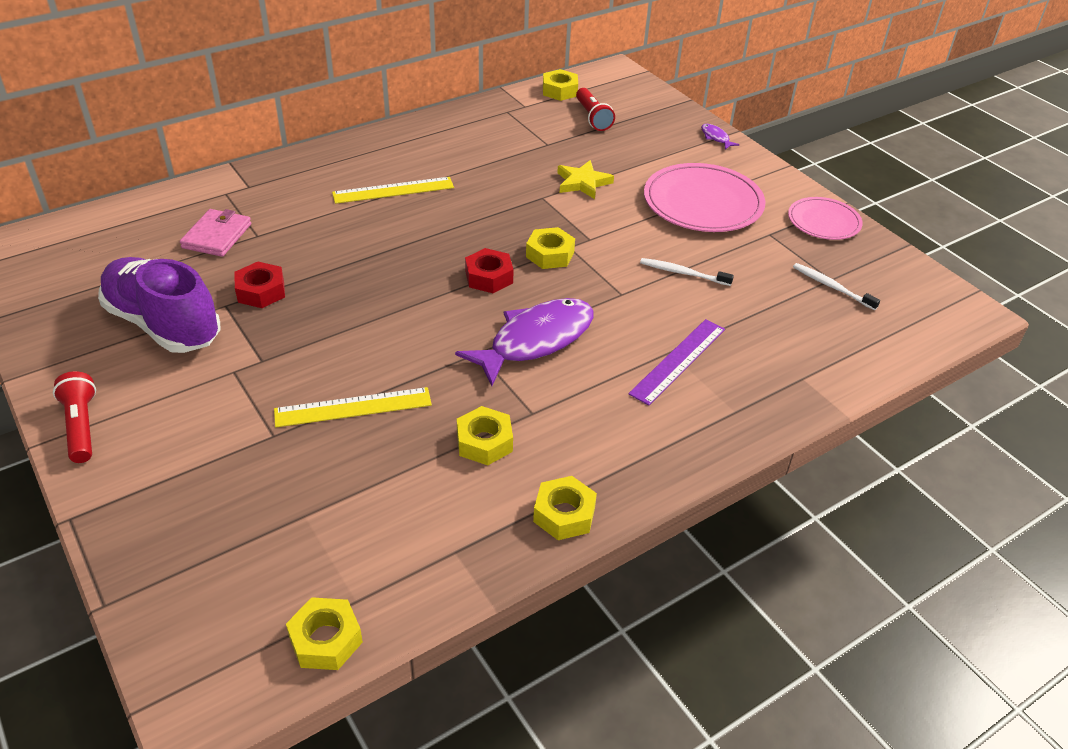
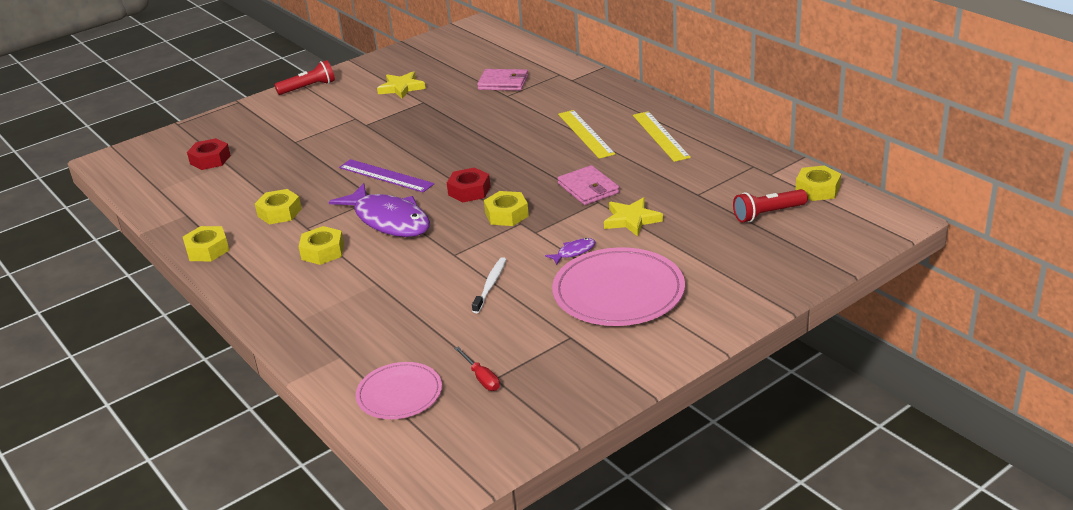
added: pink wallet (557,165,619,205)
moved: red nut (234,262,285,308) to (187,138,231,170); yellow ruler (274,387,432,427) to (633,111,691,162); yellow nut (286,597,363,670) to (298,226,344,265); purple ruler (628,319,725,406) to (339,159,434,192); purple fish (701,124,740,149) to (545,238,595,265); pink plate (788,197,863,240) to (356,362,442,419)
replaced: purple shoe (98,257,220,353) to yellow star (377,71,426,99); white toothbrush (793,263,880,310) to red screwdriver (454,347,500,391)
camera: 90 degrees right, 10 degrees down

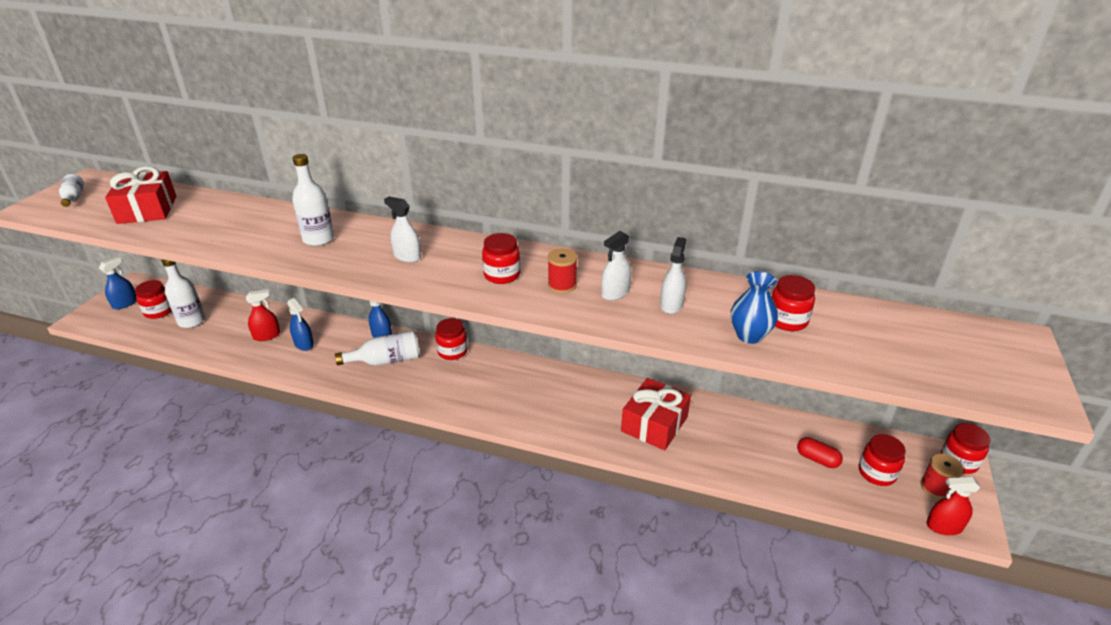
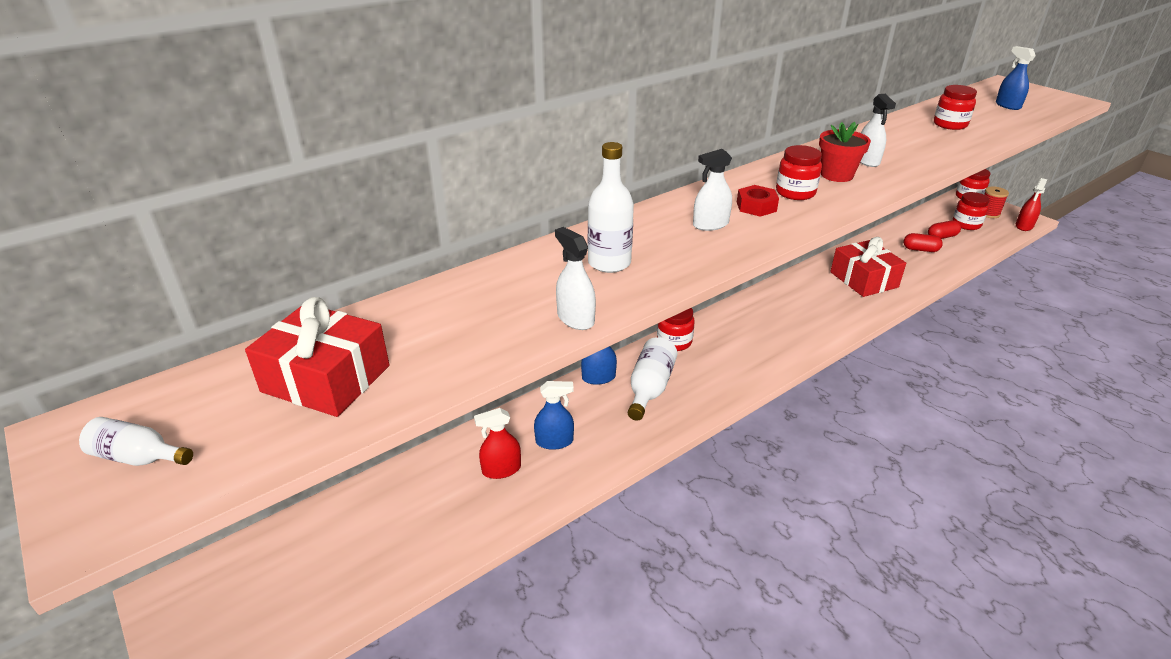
removed: red jar (135,280,171,319); white bottle (161,259,205,328); blue vase (731,271,778,344)
added: red nut (737,185,779,217); red capsule (903,233,943,252)
moved: blue spray bottle (99,257,136,309) to (996,46,1036,110); white spray bottle (660,237,686,314) to (555,227,596,330)
replaced: red spool (548,249,577,293) to red flower pot (819,122,871,182)
turned: red spray bottle (246,289,280,341) = (474,408,521,479) 120 degrees counterclockwise
camera: 55 degrees left, 0 degrees up

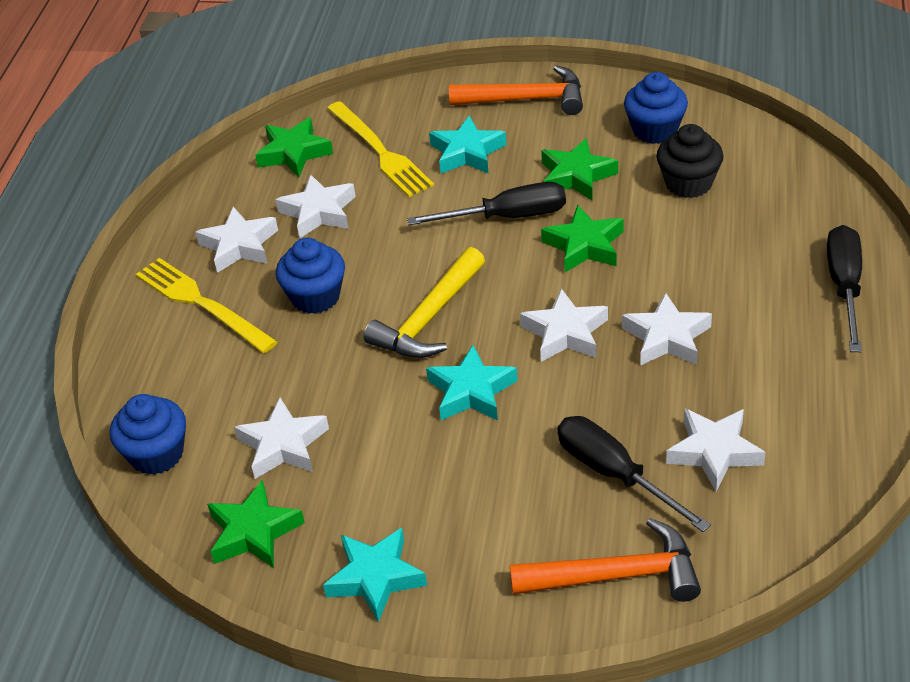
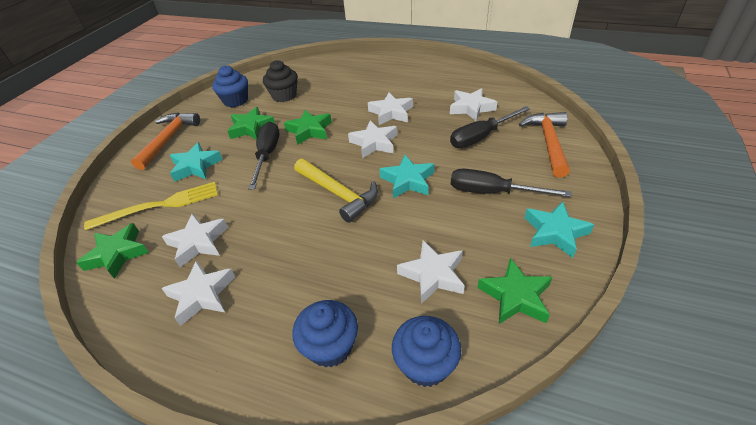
removed: yellow fork (136,258,278,353)
moved: blue cupcake (276,238,345,314) to (292,300,358,368); black screwdriver (827,225,862,352) to (451,169,572,197)
camera: 80 degrees left, 0 degrees up

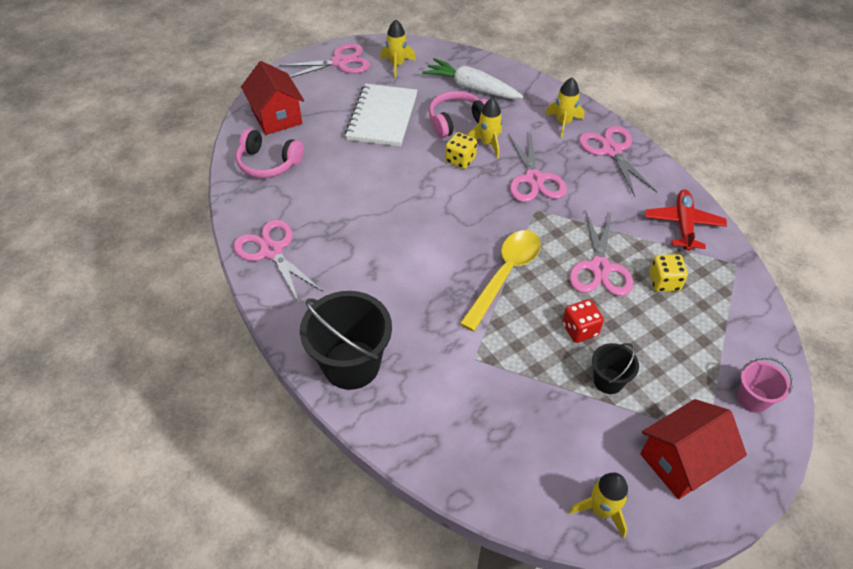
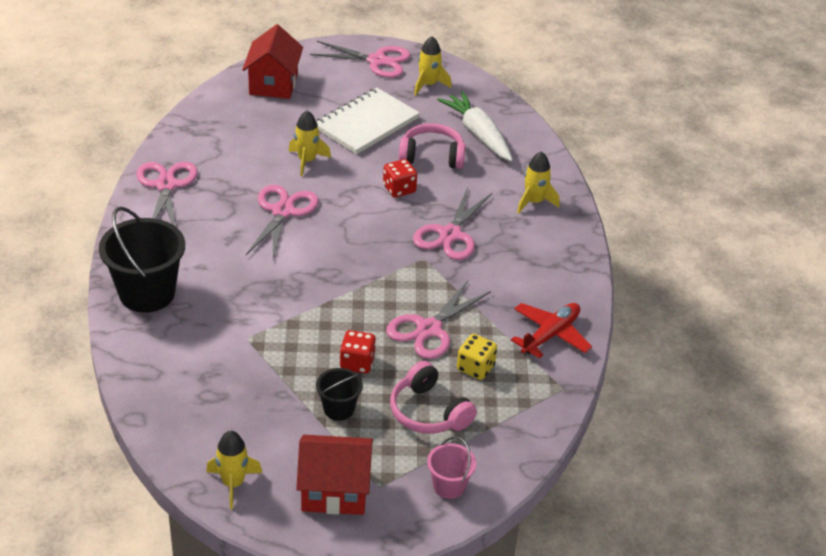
removed: yellow spoon (460,230,541,331)
moved: pink headphones (236,128,304,178) to (390,361,477,434); yellow rocket (468,98,503,159) to (289,111,331,176); pink scissors (579,126,657,196) to (246,185,319,259)
recoloured: yellow dice (445,132,477,169) to red dice (383,159,417,197)
camera: 30 degrees right, 10 degrees down

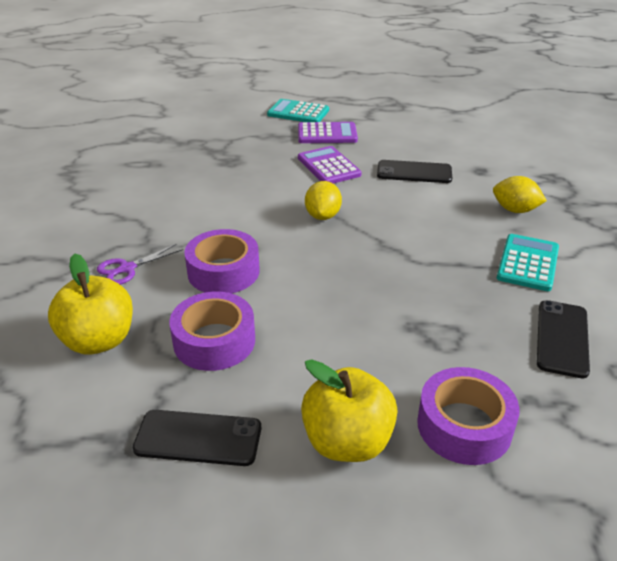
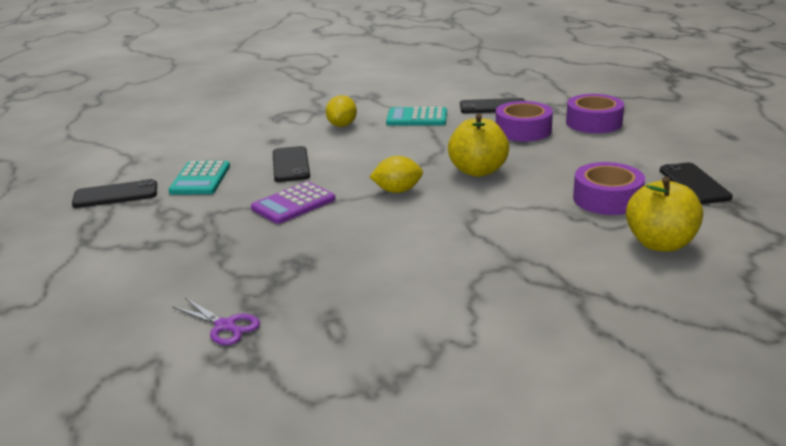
removed: purple calculator (298,122,358,143)
added: black phone (72,179,157,208)
moved: purple scissors (97,244,183,285) to (172,298,260,345); purple tape (184,229,260,294) to (496,101,553,141); turquoise calculator (267,99,329,122) to (169,161,230,194); yellow apple (301,359,398,462) to (448,114,509,177)
camera: 105 degrees left, 10 degrees down

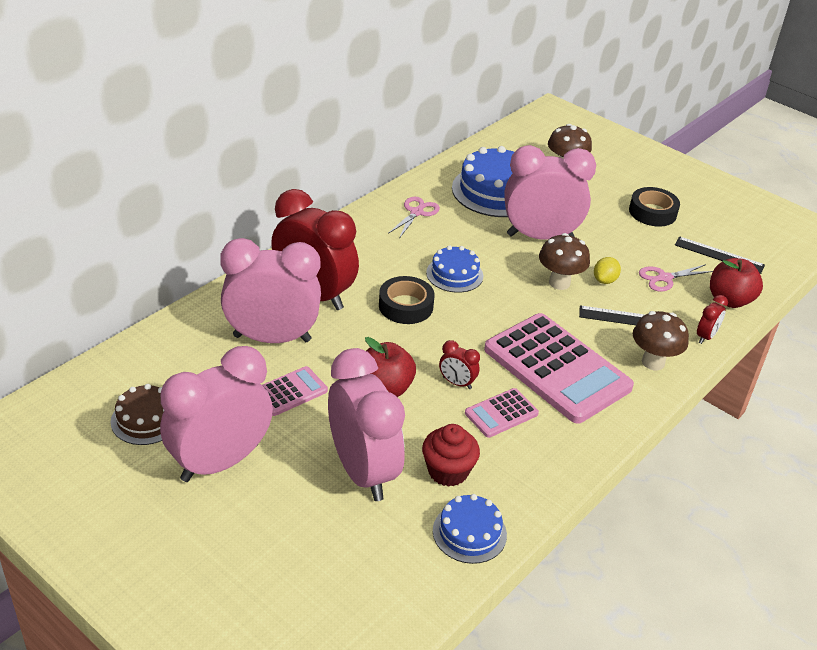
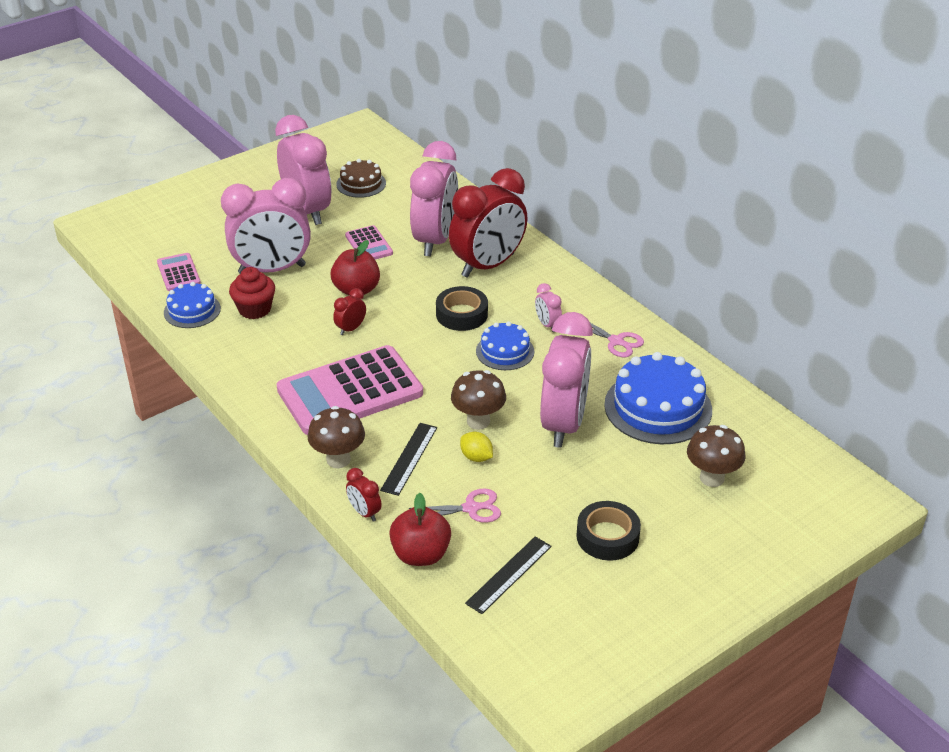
added: pink clock (535,283,562,332)
moved: pink calculator (465,388,539,438) to (157,253,201,291)
turned: pink scissors (639,264,713,292) = (408,489,501,523) 90 degrees clockwise
camera: 105 degrees right, 0 degrees up

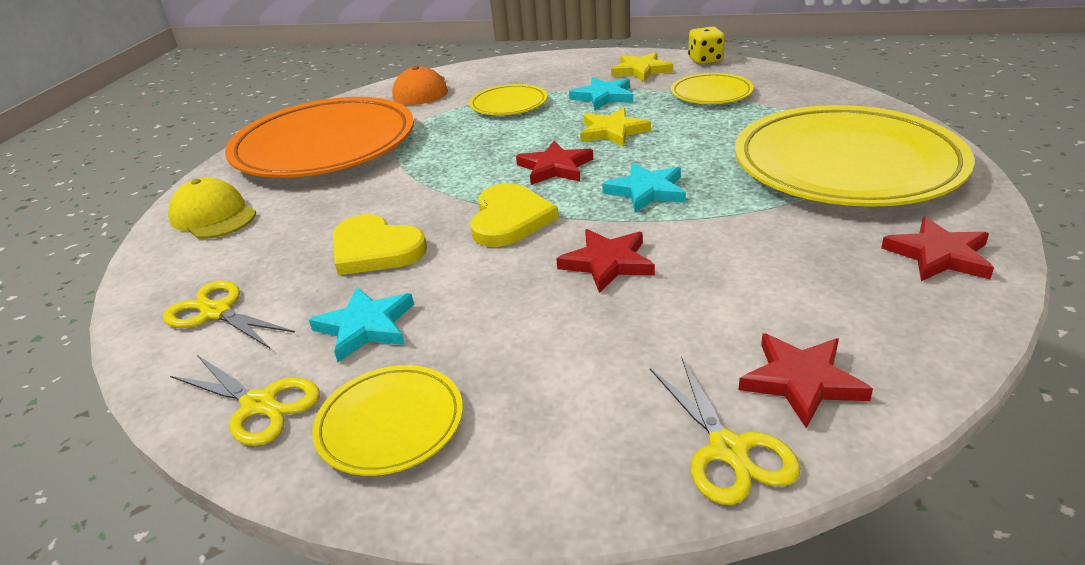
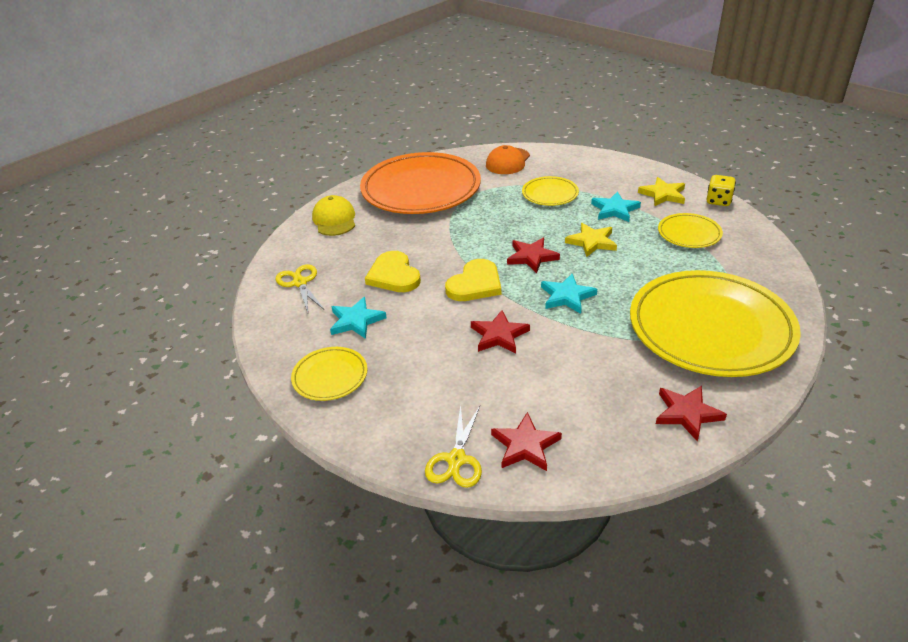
removed: yellow scissors (170,355,320,446)
camera: 30 degrees right, 5 degrees up

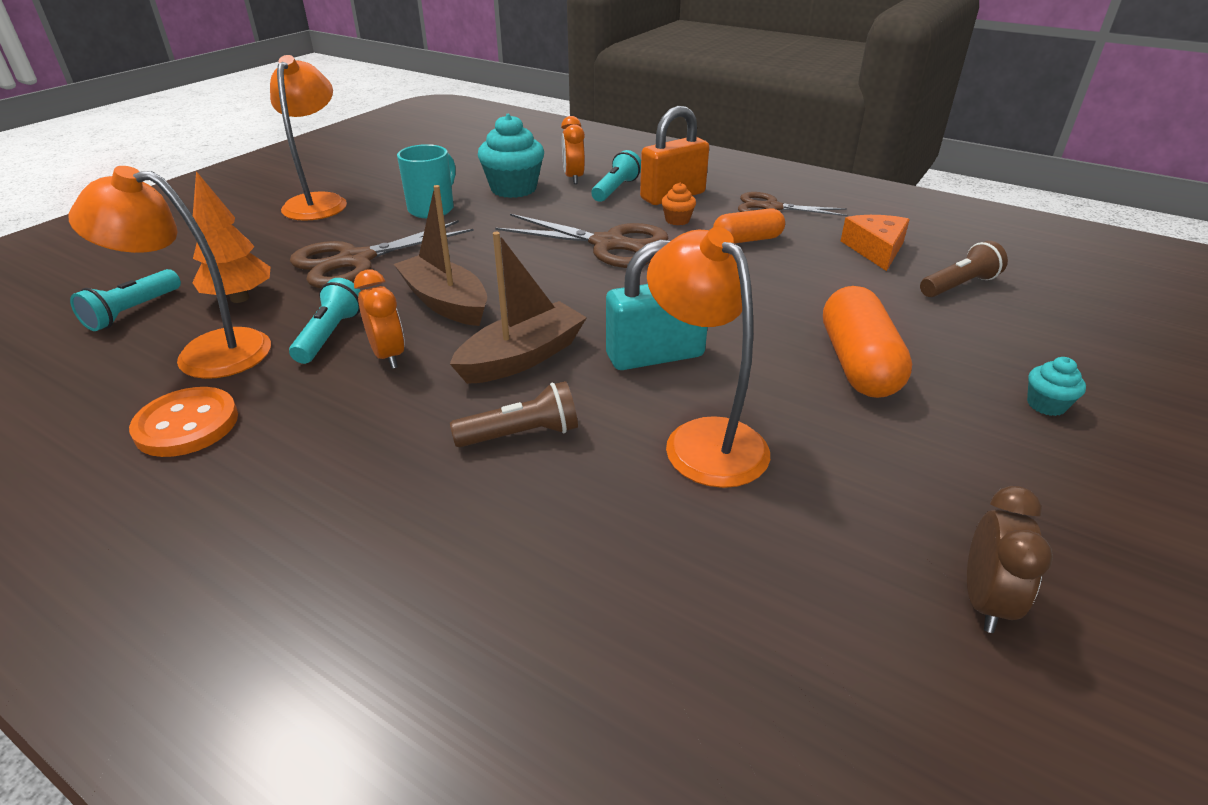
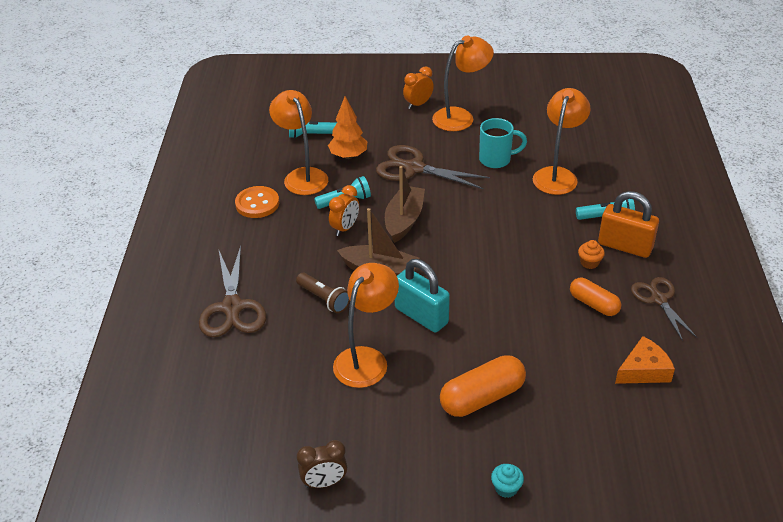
removed: brown flashlight (920,241,1008,297)
moved: brown scissors (495,214,668,268) to (199,246,266,337); orange clock (561,116,585,184) to (403,66,434,109)
replaced: turquoise cupcake (478,114,544,198) to orange lamp (533,88,591,195)
camera: 60 degrees right, 5 degrees up

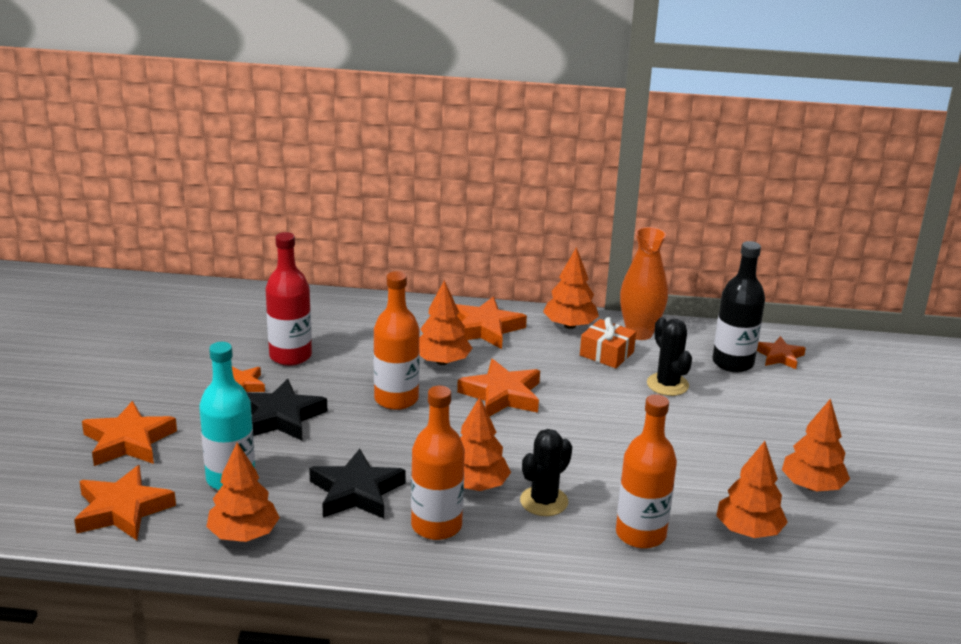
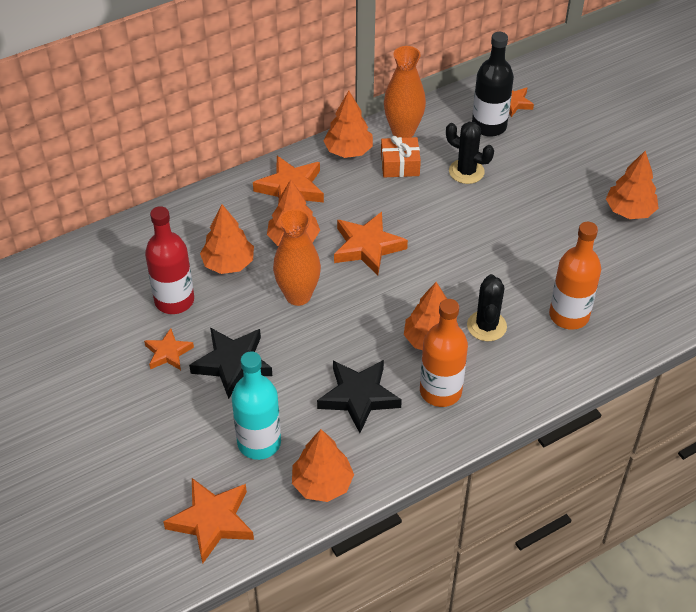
removed: orange star (82,401,177,466)
moved: orange tree (716,441,788,538) to (200,204,254,274)
replaced: orange bottle (374,271,420,410) to orange vase (273,209,321,306)
camera: 35 degrees left, 20 degrees up

